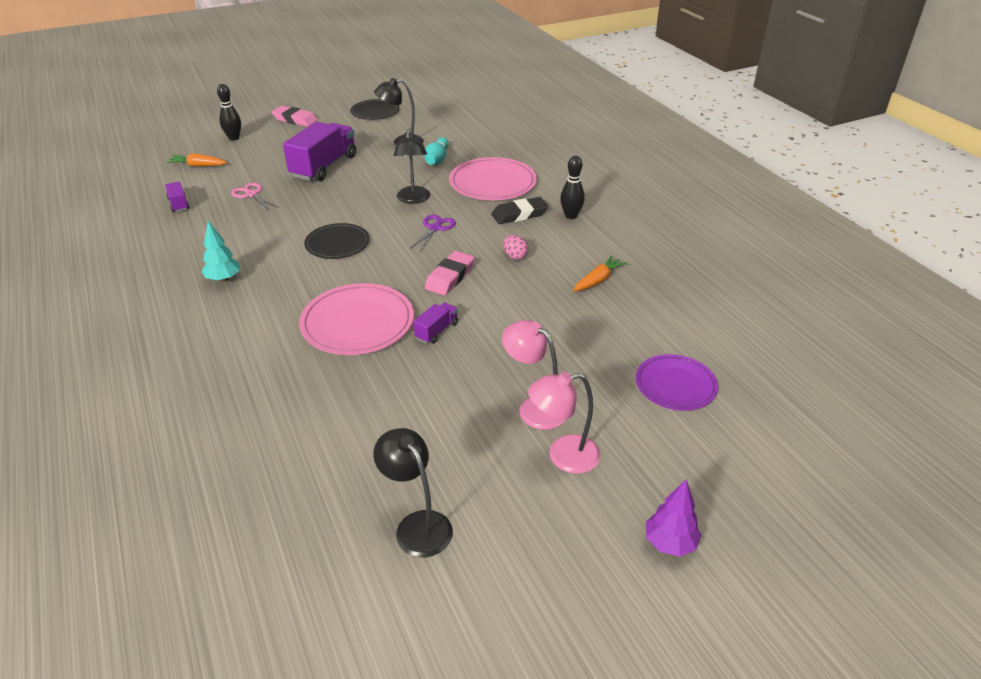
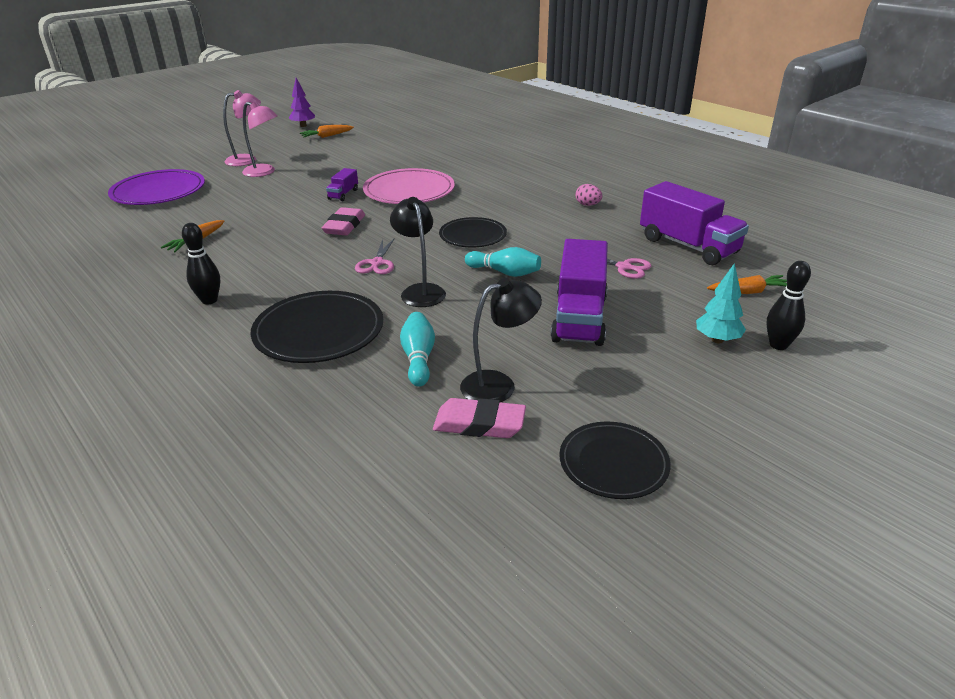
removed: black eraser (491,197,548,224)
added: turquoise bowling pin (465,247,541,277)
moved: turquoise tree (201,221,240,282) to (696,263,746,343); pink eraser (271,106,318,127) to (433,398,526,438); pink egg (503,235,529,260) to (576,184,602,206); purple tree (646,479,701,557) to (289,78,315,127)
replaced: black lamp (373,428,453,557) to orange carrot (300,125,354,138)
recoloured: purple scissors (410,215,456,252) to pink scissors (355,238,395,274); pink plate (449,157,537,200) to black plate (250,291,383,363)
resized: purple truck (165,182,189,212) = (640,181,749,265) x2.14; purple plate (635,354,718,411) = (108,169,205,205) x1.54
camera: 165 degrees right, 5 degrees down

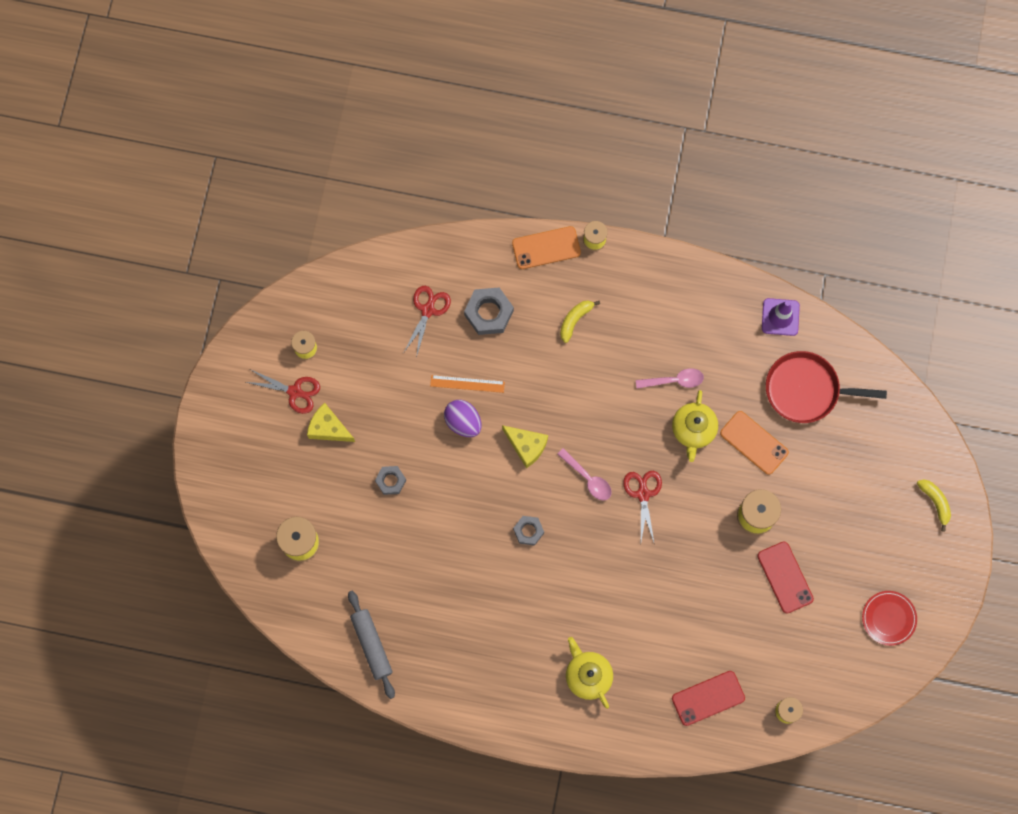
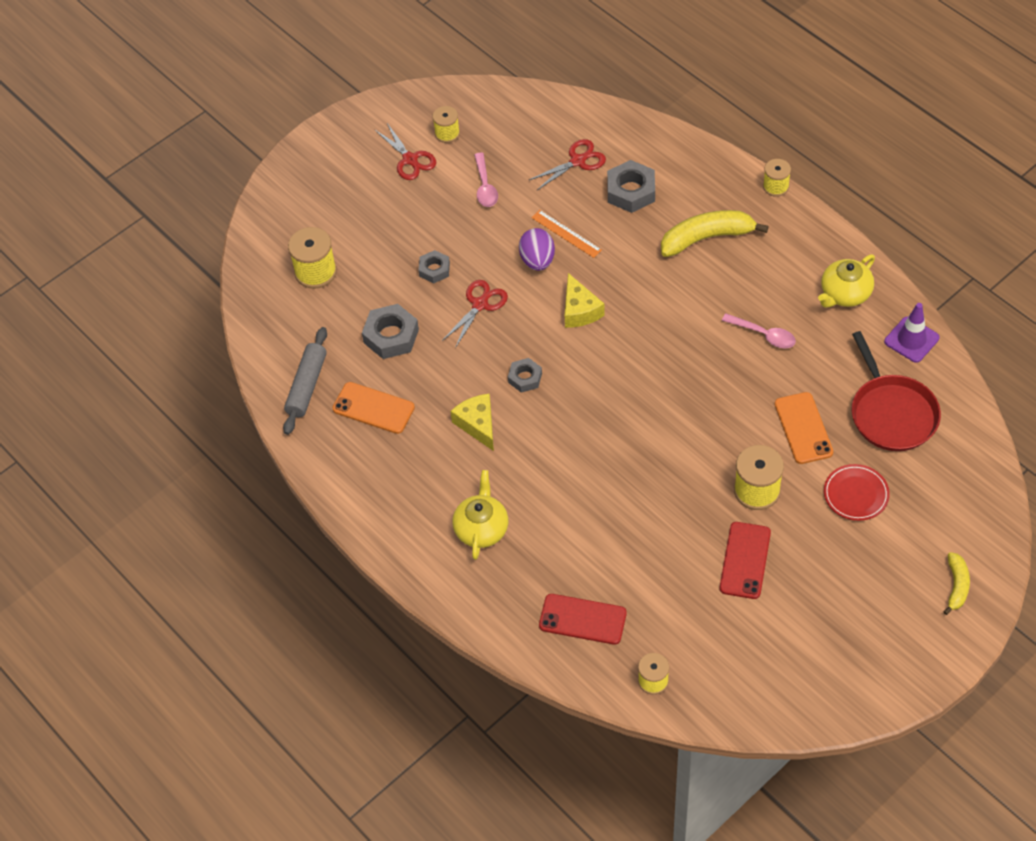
added: grey nut (362,304,419,359)
moved: yellow cheese (307,403,355,442) to (450,394,494,451); orange phone (512,226,581,269) to (332,382,415,434); pink spoon (557,448,612,500) to (474,153,498,207); red scissors (623,471,662,545) to (442,280,508,348); yellow teapot (672,390,718,462) to (818,255,875,307); red plate (862,591,917,646) to (824,464,890,521)
turned: red pan (766,351,887,423) = (851,331,941,451) 150 degrees counterclockwise
resized: yellow banana (560,300,600,343) = (661,210,769,257) x1.79
camera: 40 degrees right, 20 degrees down

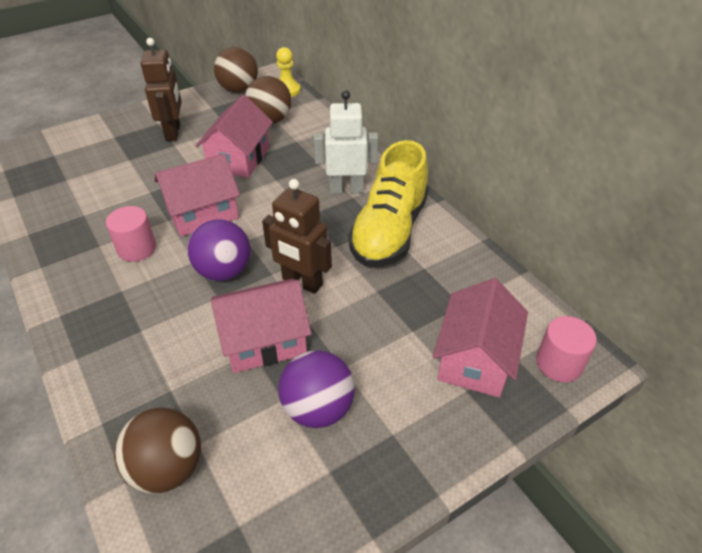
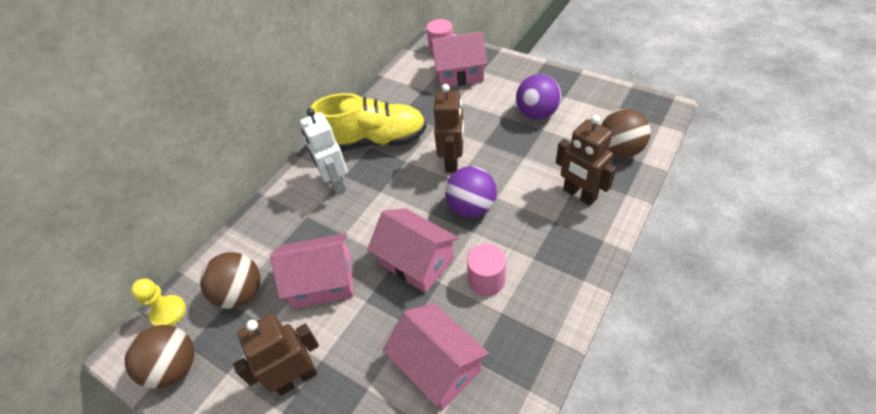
added: brown robot (556,115,616,206)
moved: pink house (211,279,312,373) to (382,303,489,410)
camera: 110 degrees left, 5 degrees up

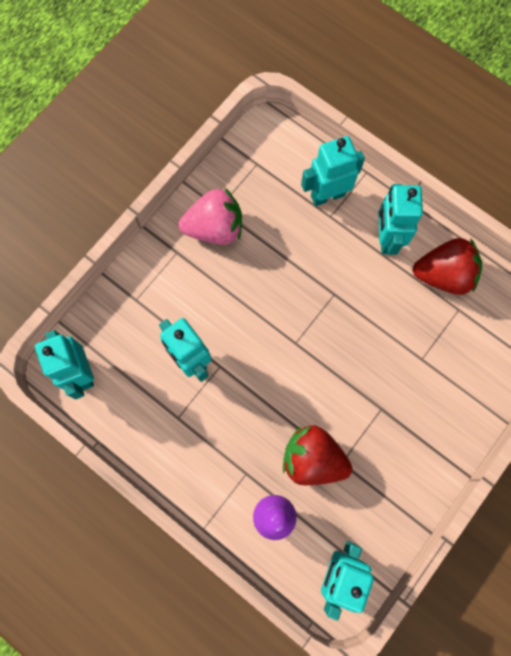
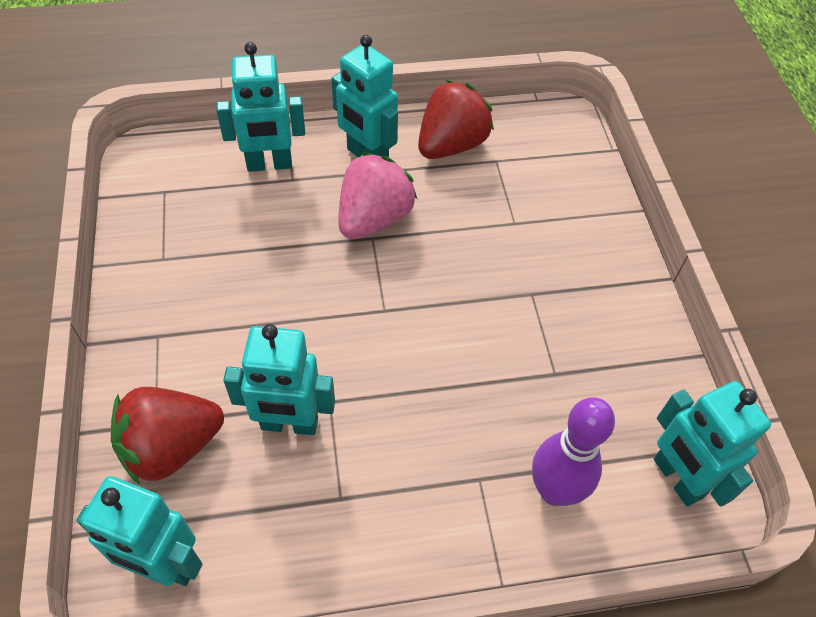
moved: pink strawberry (179,187,242,245) to (339,152,417,239); red strawberry (283,425,352,485) to (111,387,224,485)
turned: turquoise robot (301,136,365,206) = (216,42,305,172) 120 degrees counterclockwise
camera: 50 degrees left, 20 degrees down

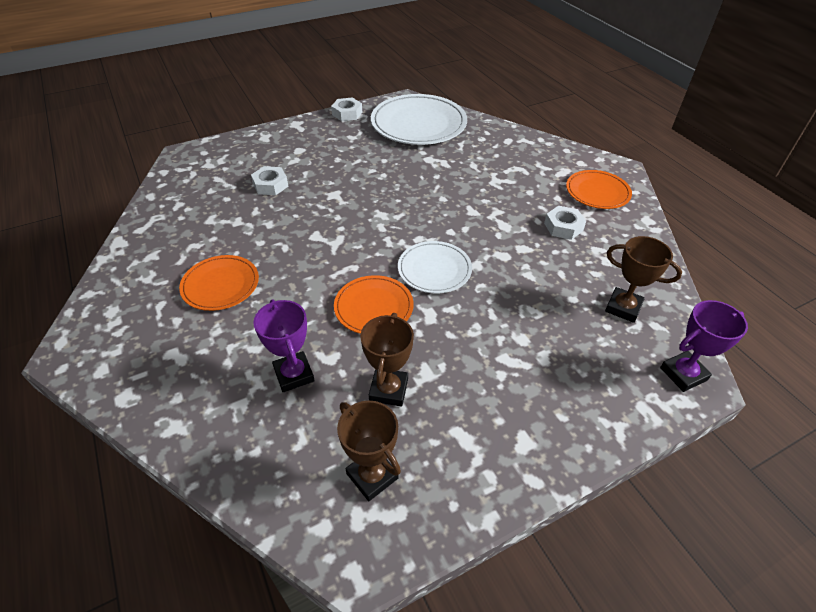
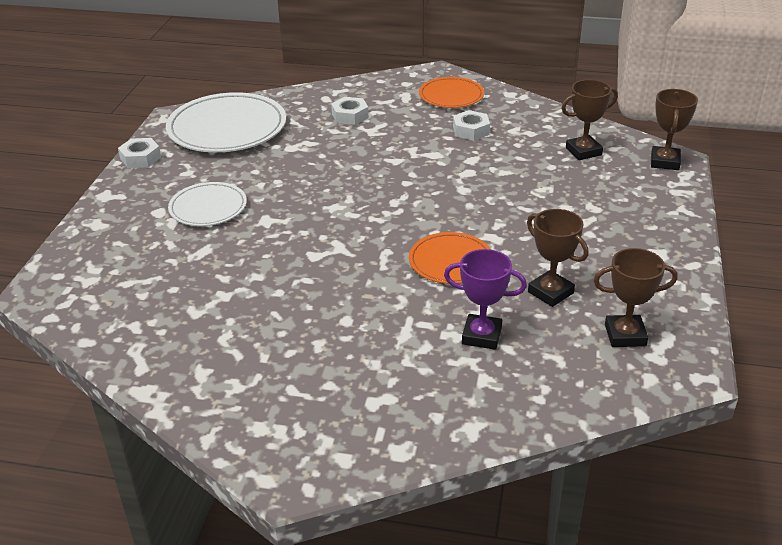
removed: orange plate (179,255,259,311)
moved: white nut (251,166,288,195) to (331,97,369,125); white plate (398,241,472,293) to (168,182,247,226)
recoloured: purple trophy (660,300,748,392) to brown trophy (651,89,698,170)
camera: 50 degrees left, 10 degrees down

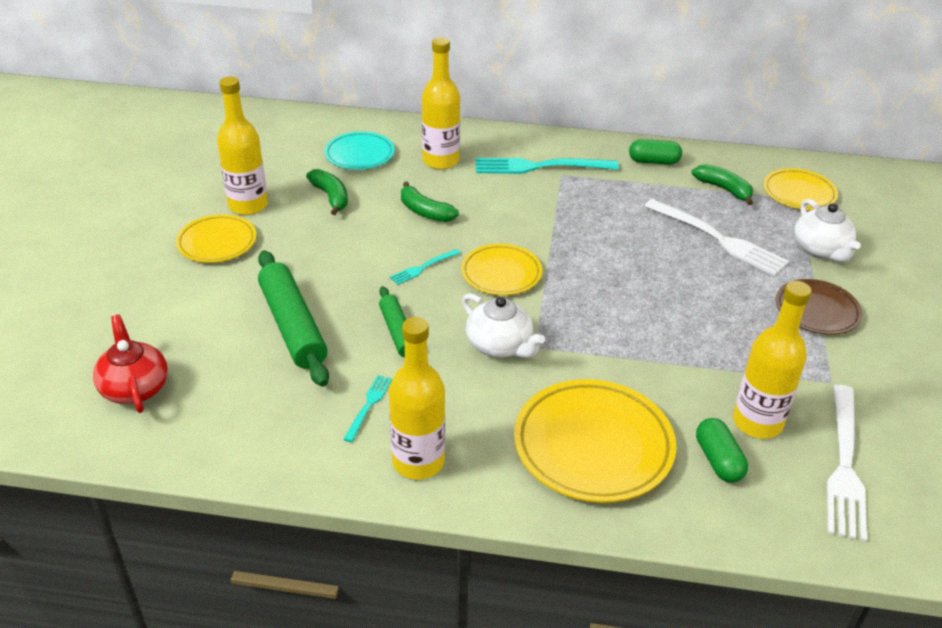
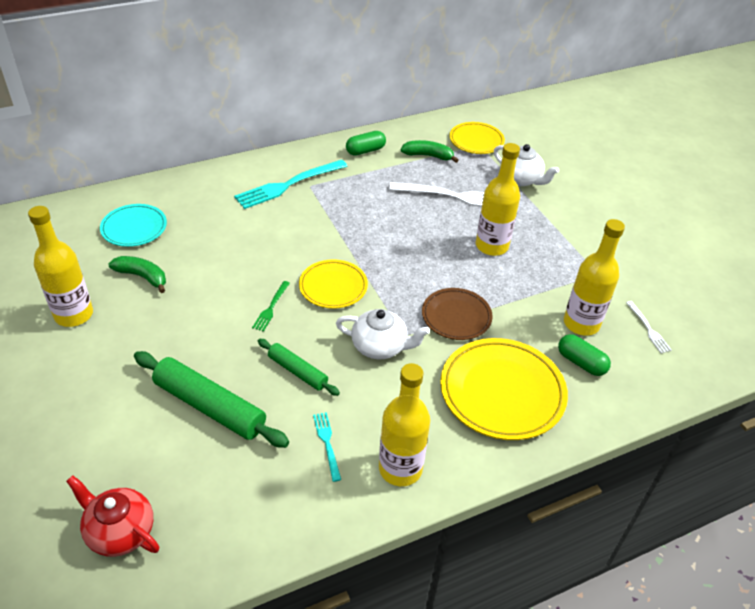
removed: yellow plate (176,214,256,263); green banana (401,182,459,222)
moved: yellow bottle (422,37,460,169) to (476,143,520,256); brown plate (776,279,863,335) to (422,288,493,340)
recoloured: turquoise fork (390,249,460,285) to green fork (252,281,290,332)
resized: white fork (827,385,867,542) = (626,301,672,353) x0.49
camera: 35 degrees left, 5 degrees up

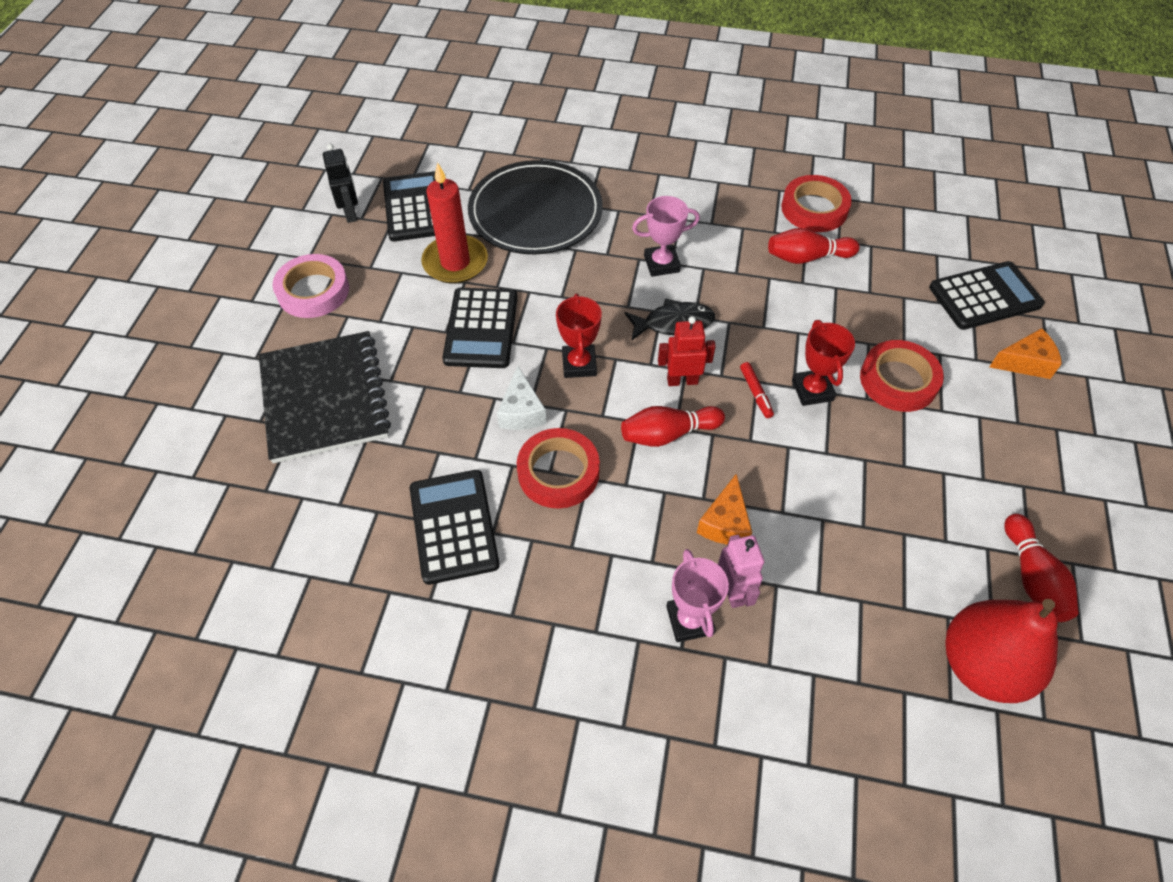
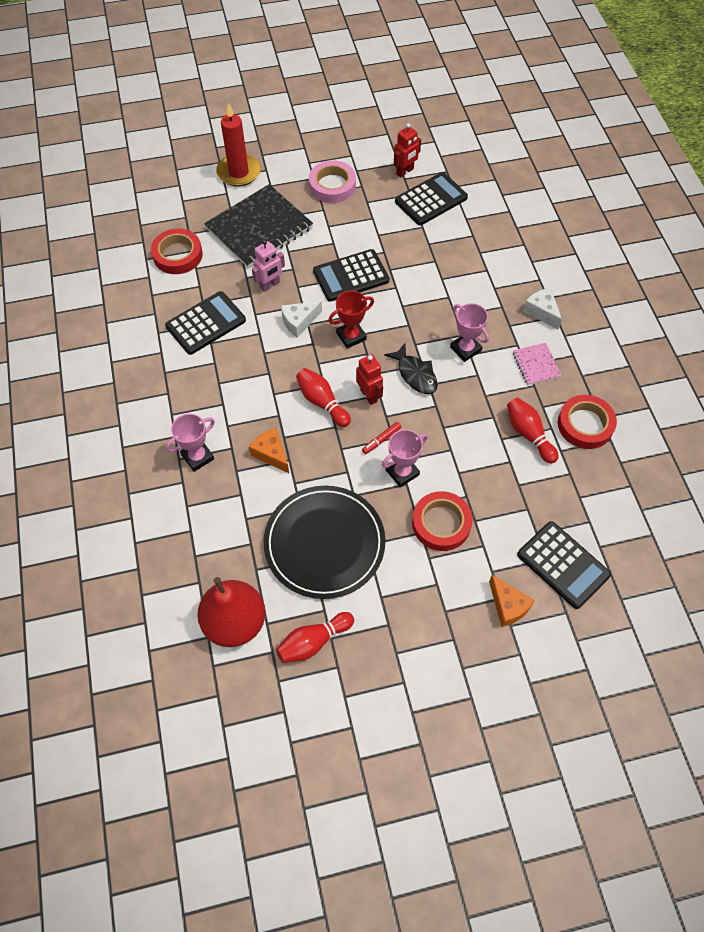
added: pink notebook (513,343,562,385); white cheese (523,288,562,330)
moved: red candle (421,162,488,283) to (216,103,261,187); black plate (468,160,603,254) to (264,486,386,599); red tape (517,428,600,508) to (151,229,203,274); pink robot (718,535,764,608) to (252,240,285,292)
recoloured: black robot (323,144,358,223) to red robot (394,123,421,178); red trophy (792,320,855,406) to pink trophy (382,429,428,487)
turned: orange cheese (697,474,752,545) = (249,428,289,473) 60 degrees clockwise
camera: 65 degrees right, 5 degrees up

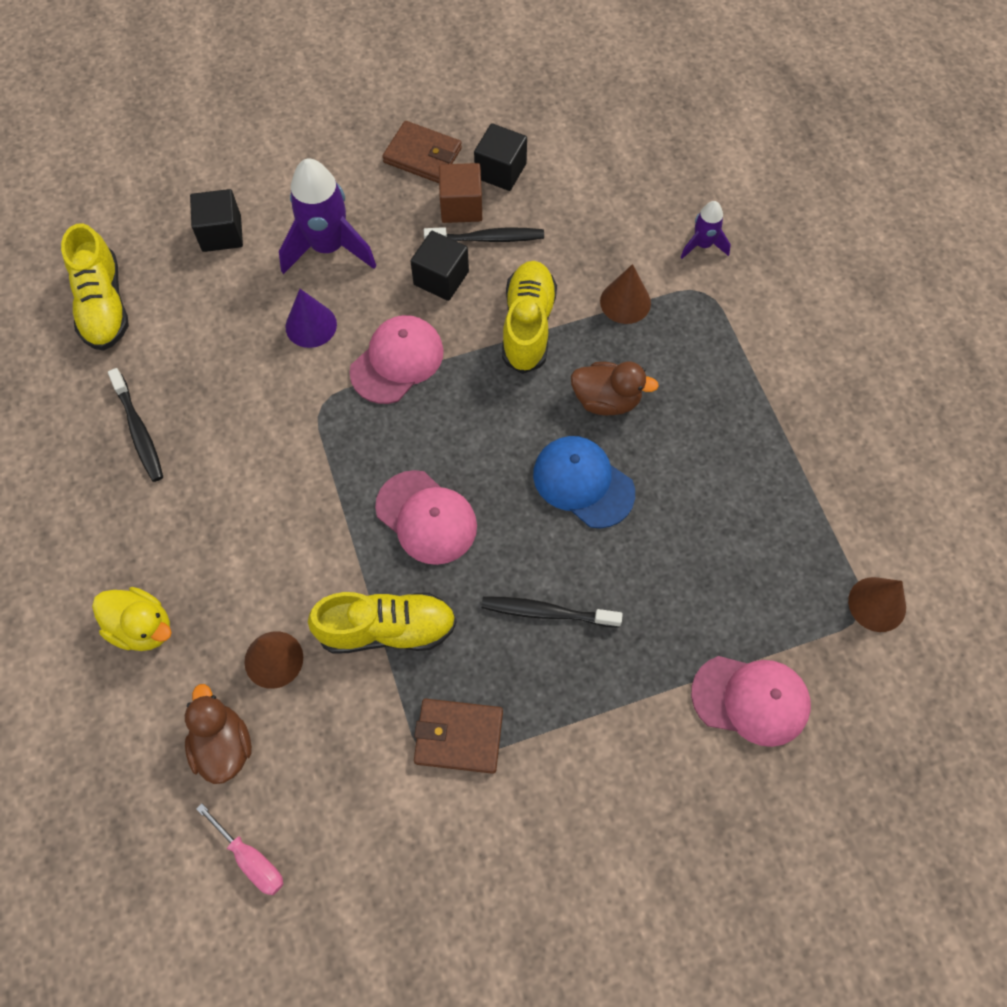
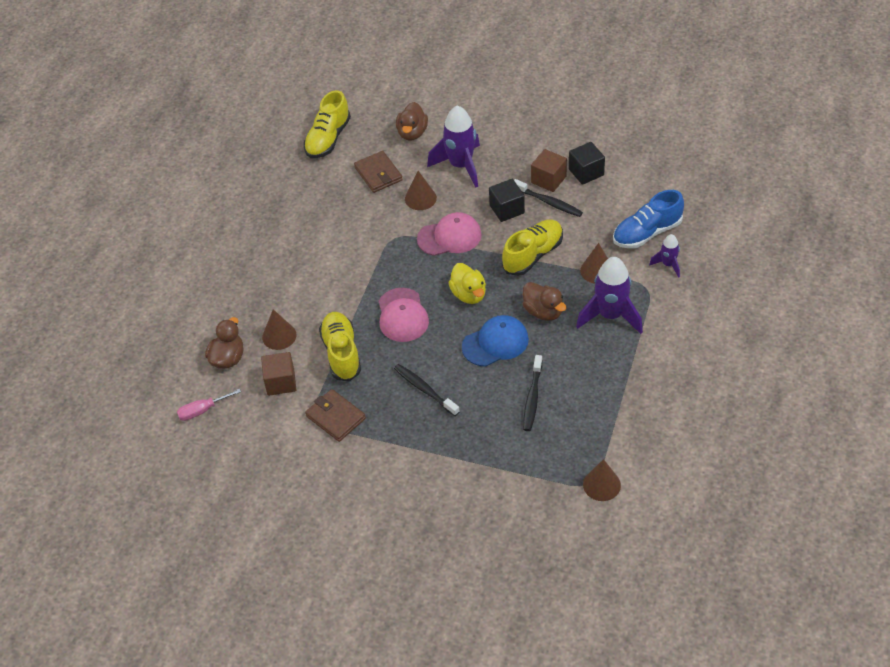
removed: pink cap (691,656,811,747)
added: brown cube (261,352,297,396); purple rocket (576,257,643,334); blue shoe (613,190,684,249)
moved: yellow duck (92,587,172,651) to (448,263,486,304); black toothbrush (108,368,163,482) to (523,355,542,431); brown wallet (382,121,462,183) to (354,151,403,193)
replaced: black cube (190,189,243,252) to brown duck (396,102,428,141)
recoloured: purple cone (285,289,337,348) to brown cone (405,171,437,210)
turned: pink screwdriver (196,803,283,895) = (177,389,241,421) 75 degrees clockwise; yellow shoe (308,592,457,654) = (319,312,361,382) 135 degrees counterclockwise; blue cap (533,436,635,528) = (462,315,529,367) 75 degrees clockwise
camera: 40 degrees right, 15 degrees down

